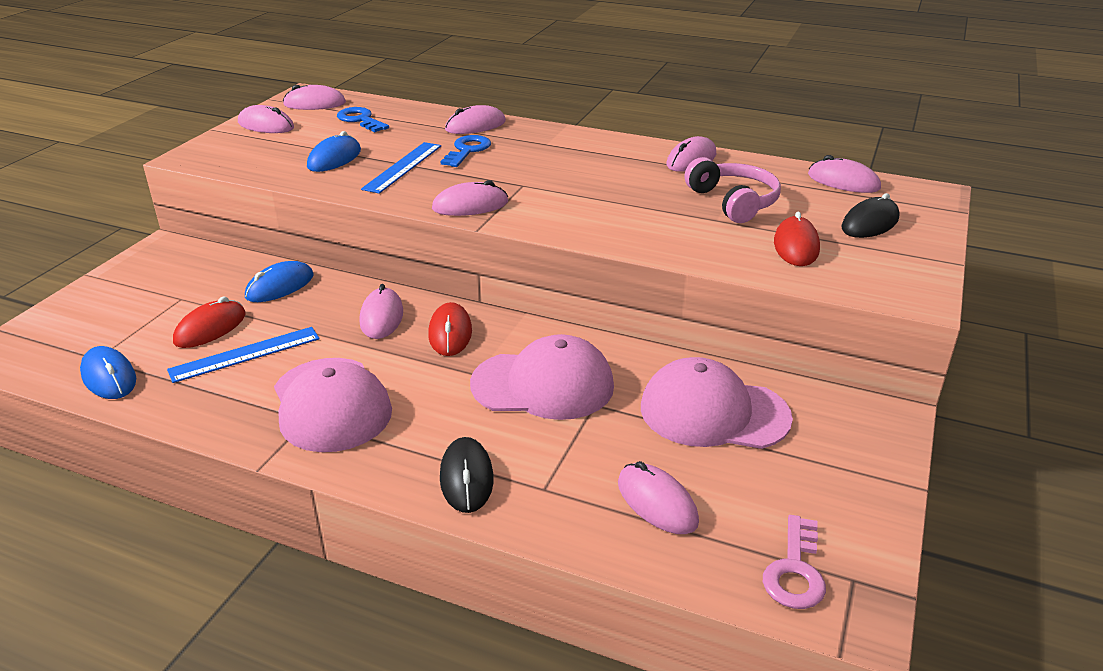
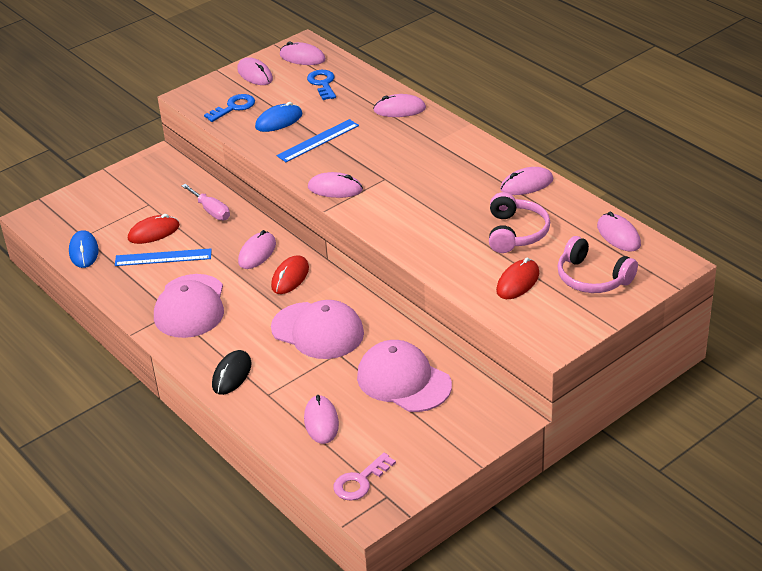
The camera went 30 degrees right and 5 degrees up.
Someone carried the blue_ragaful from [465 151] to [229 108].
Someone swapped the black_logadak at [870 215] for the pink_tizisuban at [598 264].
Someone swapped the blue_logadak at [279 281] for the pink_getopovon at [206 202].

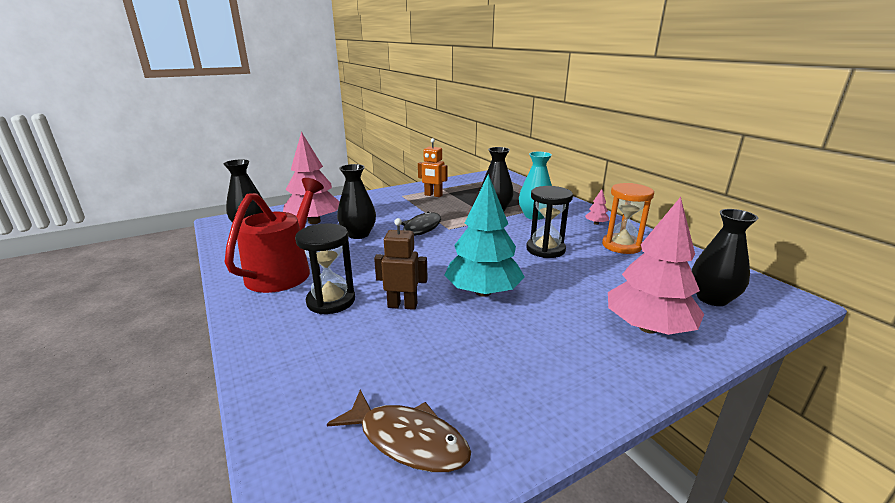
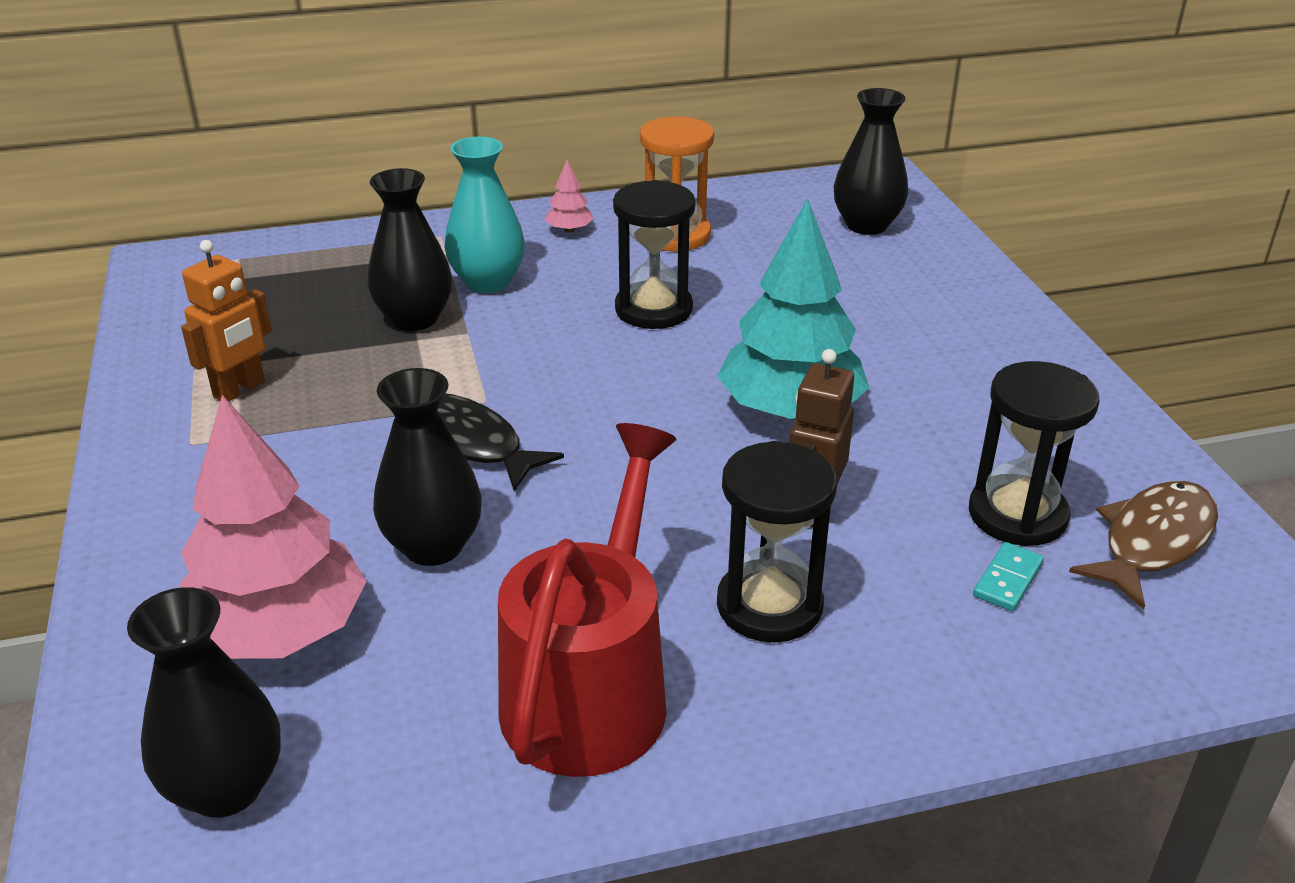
The camera went 75 degrees left and 10 degrees up.
Someone rotated the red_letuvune at [274 235] by 75 degrees clockwise.
Someone took away the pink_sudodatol at [656 266].
Someone put down the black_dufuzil at [1034 453].
Someone put down the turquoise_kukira at [1008 576].

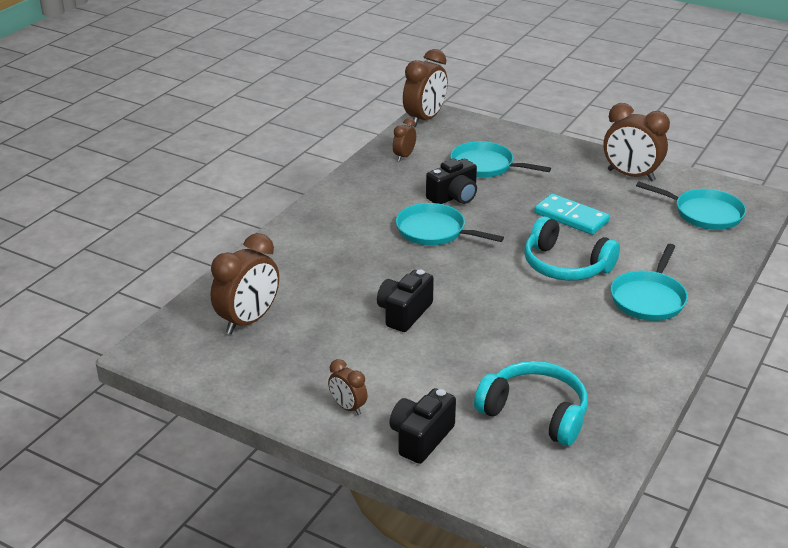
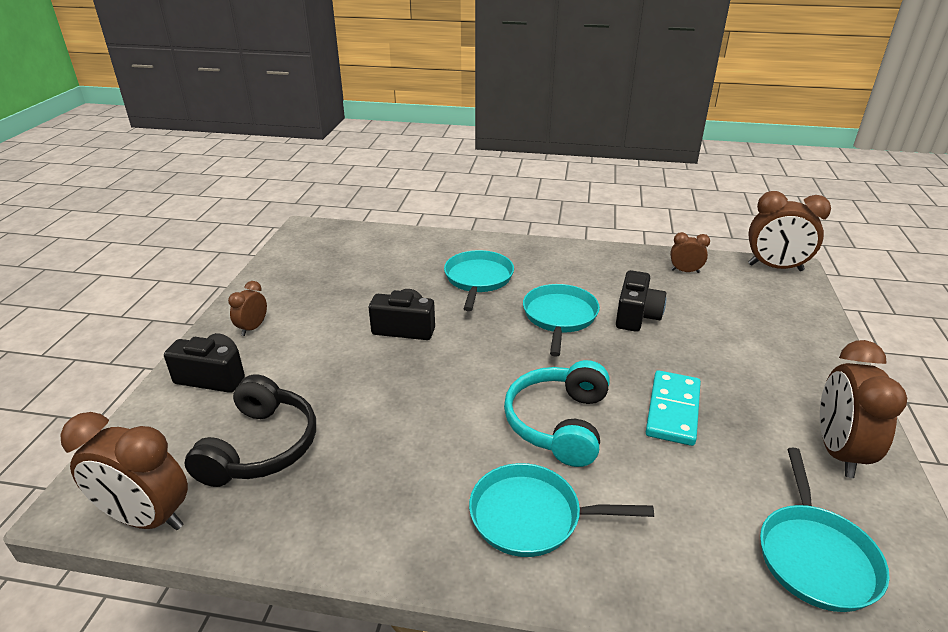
The camera went 70 degrees right and 0 degrees up.
Someone carried the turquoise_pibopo from [500 159] to [479 280].
Someone rotated the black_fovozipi at [451 181] by 105 degrees counterclockwise.
Someone carried the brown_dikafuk from [245 283] to [124 471].
Someone repainted the turquoise_tizisuban at [531 403], which became the black_tizisuban at [250 430].

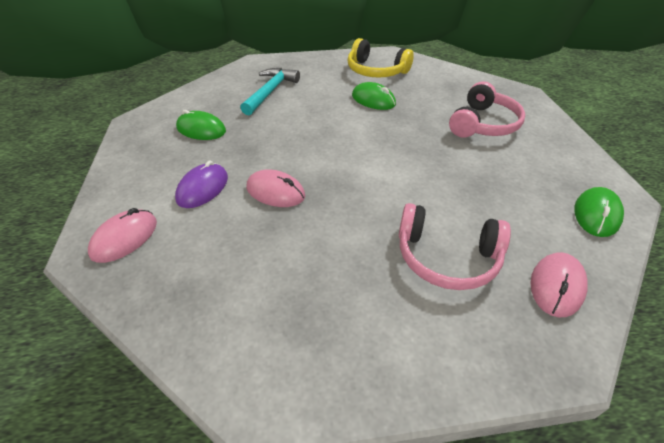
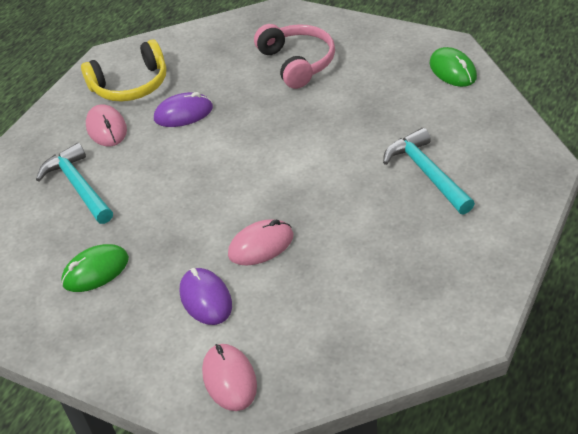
The camera went 50 degrees left and 0 degrees up.
Someone repainted the green_logadak at [374 96], which became the purple_logadak at [183 109].
Someone swapped the pink_tizisuban at [455 246] for the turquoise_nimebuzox at [429 171].
Someone carried the pink_logadak from [559 285] to [106 125].

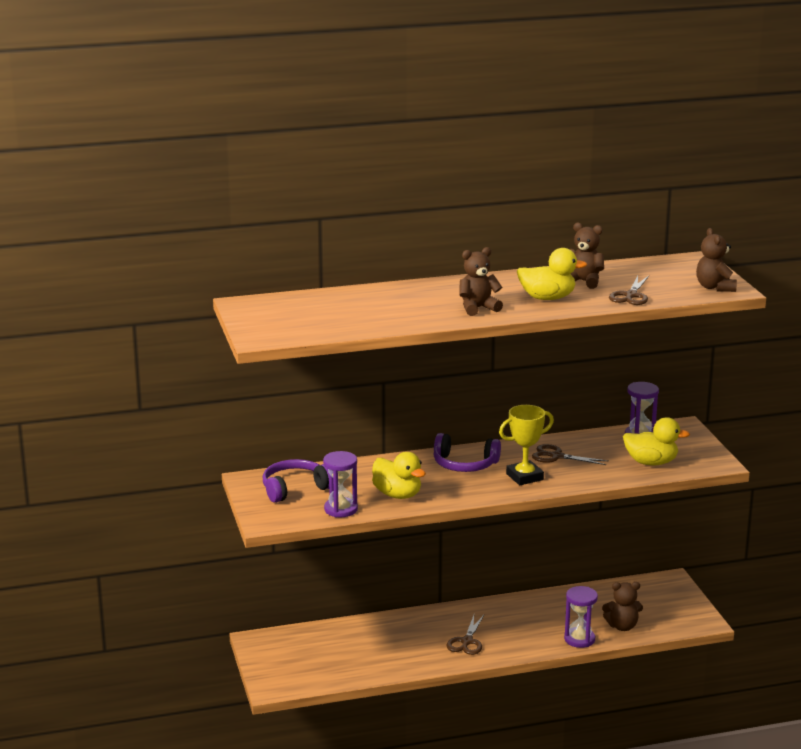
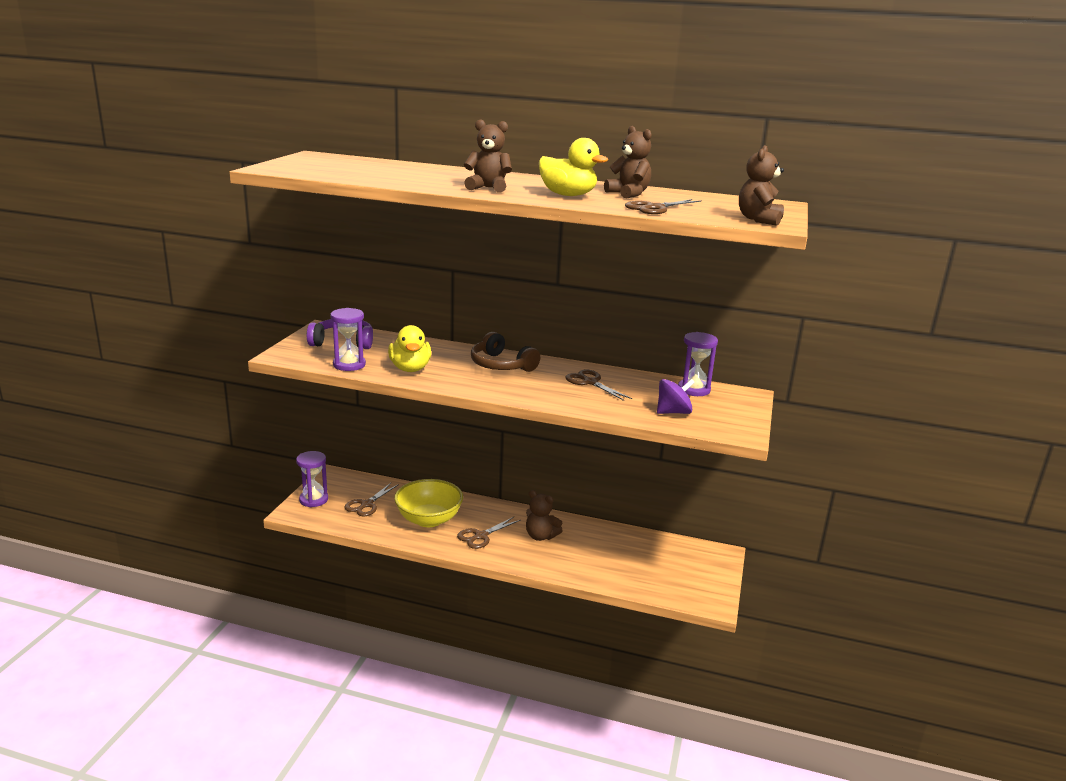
The camera went 30 degrees right and 0 degrees up.
Someone took away the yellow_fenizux at [526 445].
Someone swapped the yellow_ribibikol at [656 441] for the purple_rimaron at [676 396].
Someone repainted the purple_tizisuban at [467 452], which became the brown_tizisuban at [505 352].
Someone carried the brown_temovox from [622 606] to [544 515].
Someone carried the purple_dufuzil from [581 617] to [312 479].
Someone put down the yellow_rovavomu at [428 503].
Someone put down the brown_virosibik at [372 499].

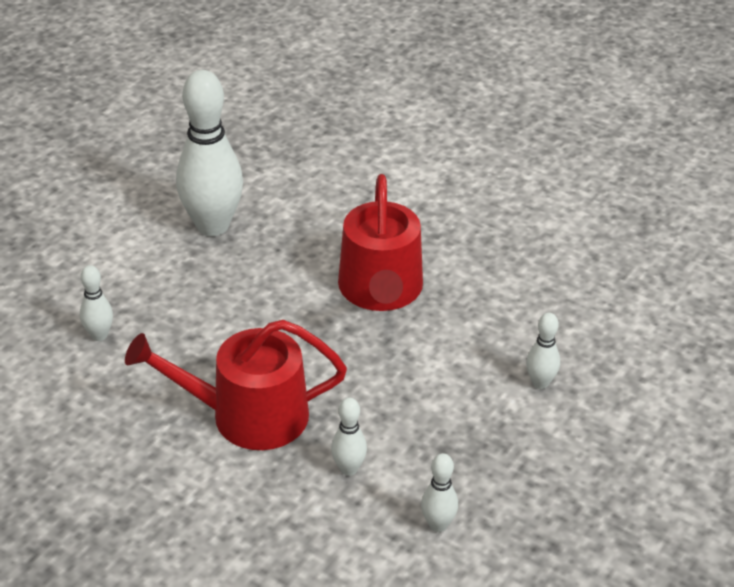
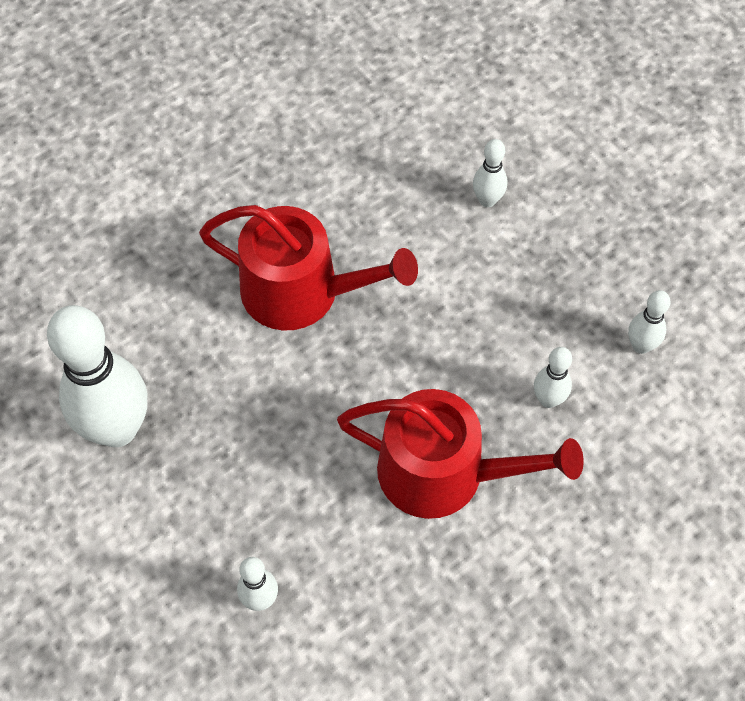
The camera went 70 degrees left and 20 degrees up.
Someone rotated the red_letuvune at [236 385] by 90 degrees counterclockwise.

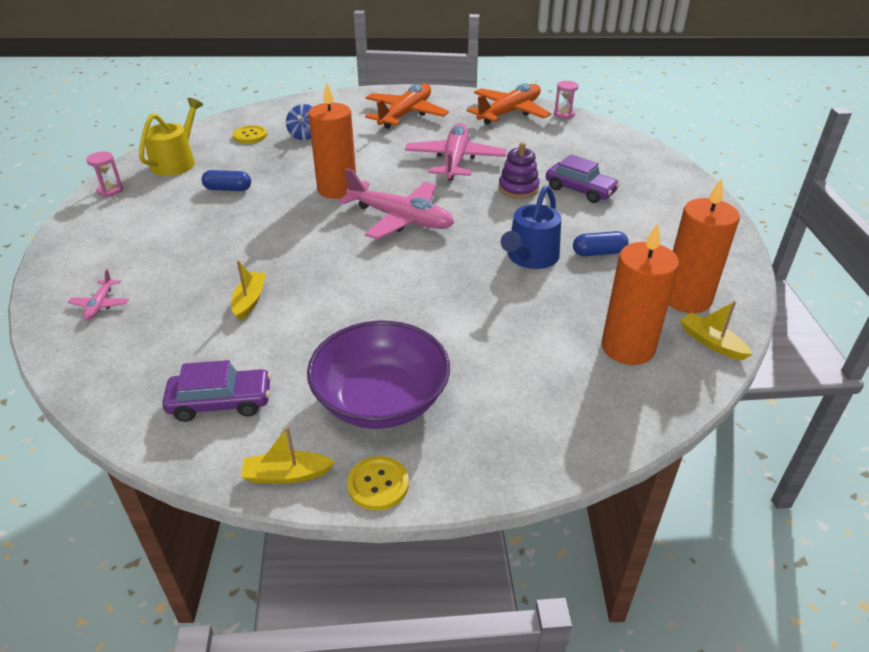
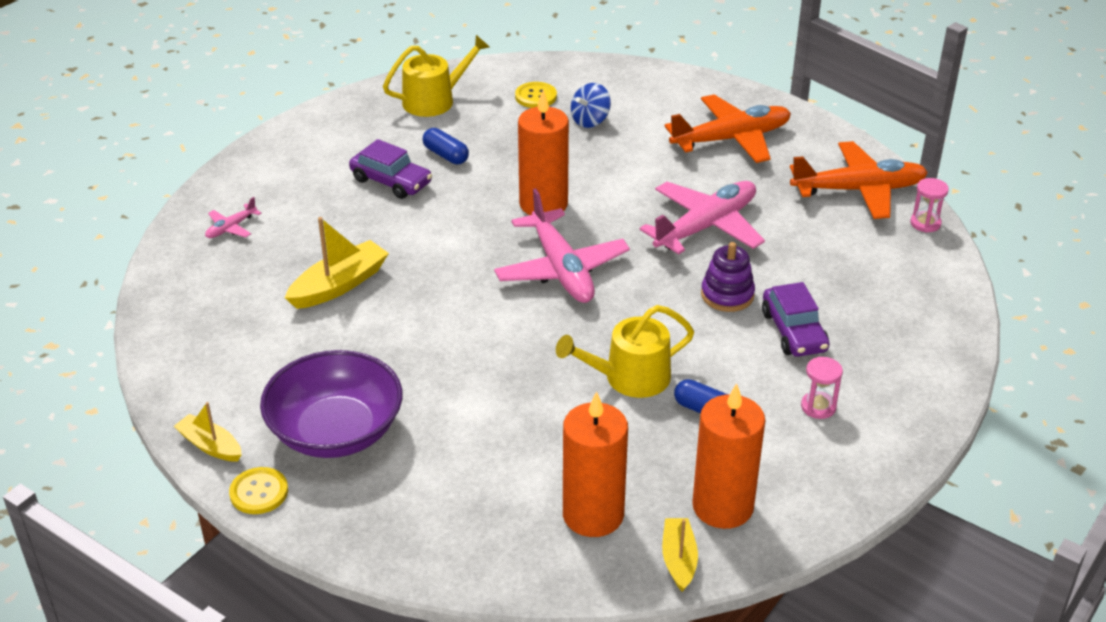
The camera went 40 degrees right and 0 degrees up.
Someone carried the pink_dufuzil from [104 174] to [822 388].
Someone repainted the blue_letuvune at [531 227], which became the yellow_letuvune at [625 351].
Someone scaled the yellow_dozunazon at [248 290] by 1.58.
Someone carried the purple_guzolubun from [216 391] to [390 169].

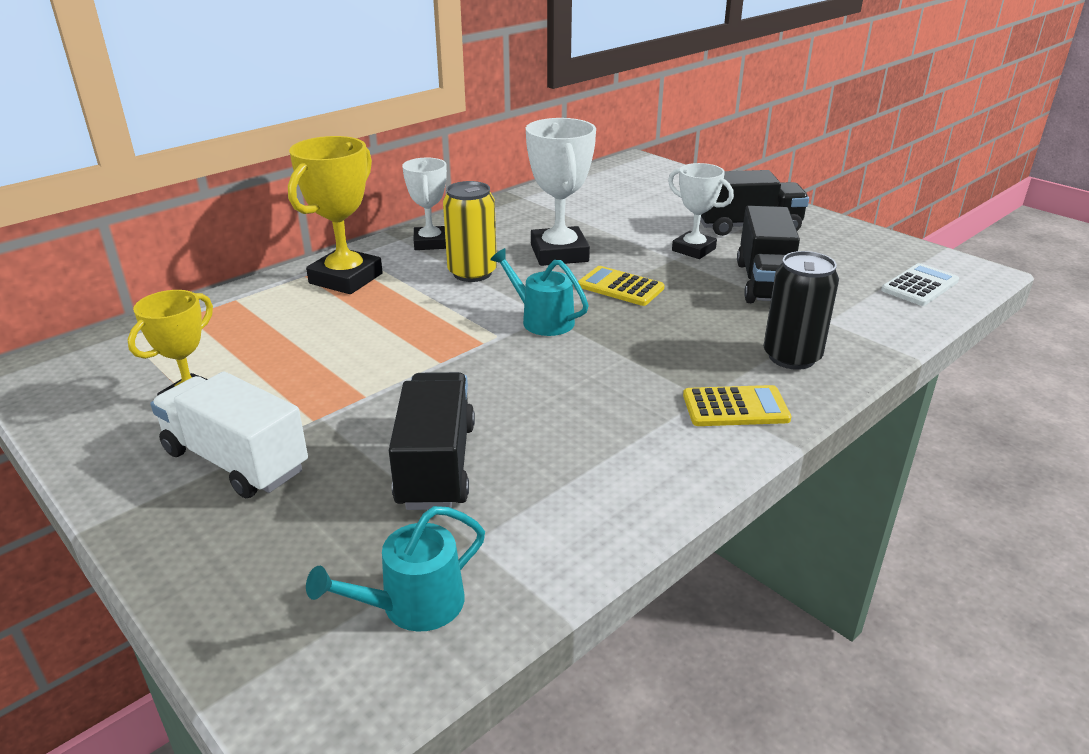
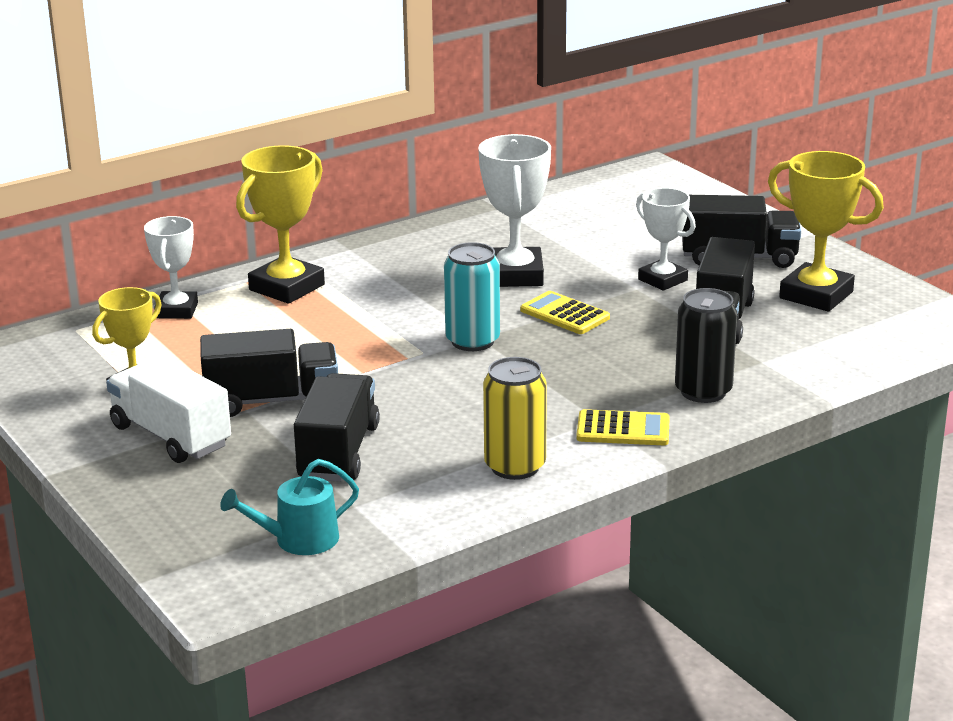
The camera went 10 degrees right and 5 degrees down.
Someone carried the white_fenizux from [424 204] to [171 267].
Someone carried the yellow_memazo from [470 231] to [515 418].
Someone swapped the turquoise_letuvune at [539 292] for the turquoise_memazo at [472 296].
Someone took away the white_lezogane at [920 284].
Someone put down the yellow_fenizux at [826 231].
Someone put down the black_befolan at [269 373].

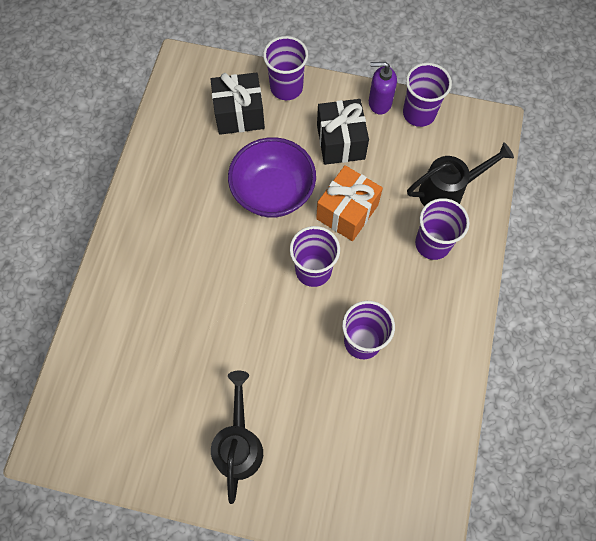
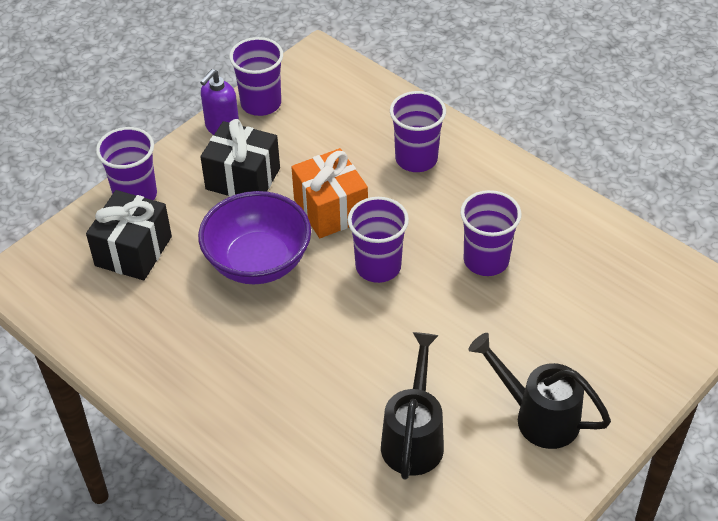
The camera went 60 degrees left and 20 degrees down.
Someone carried the black_letuvune from [460 174] to [412 406].

